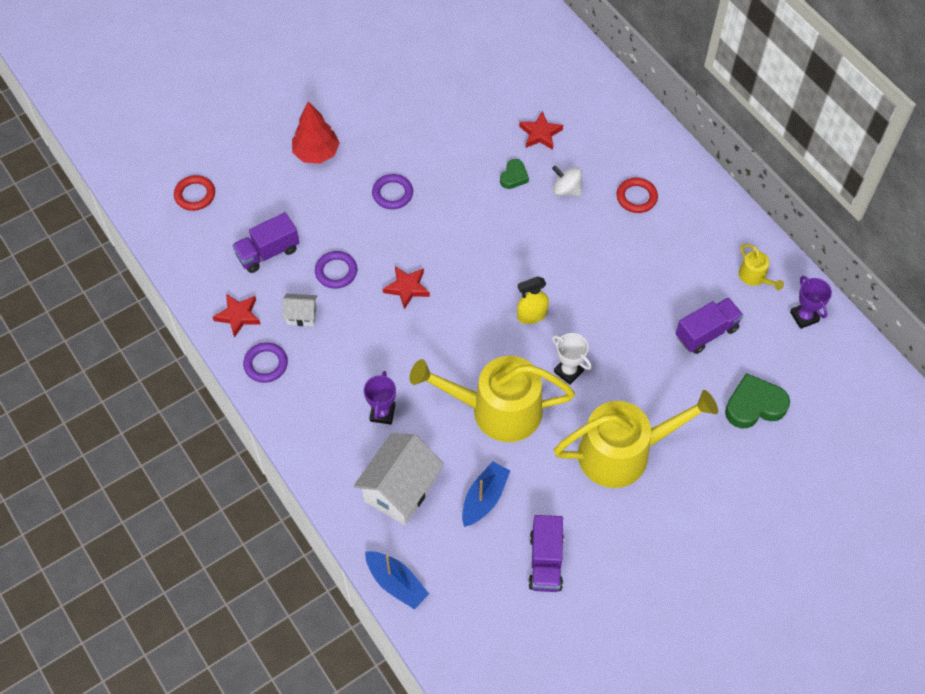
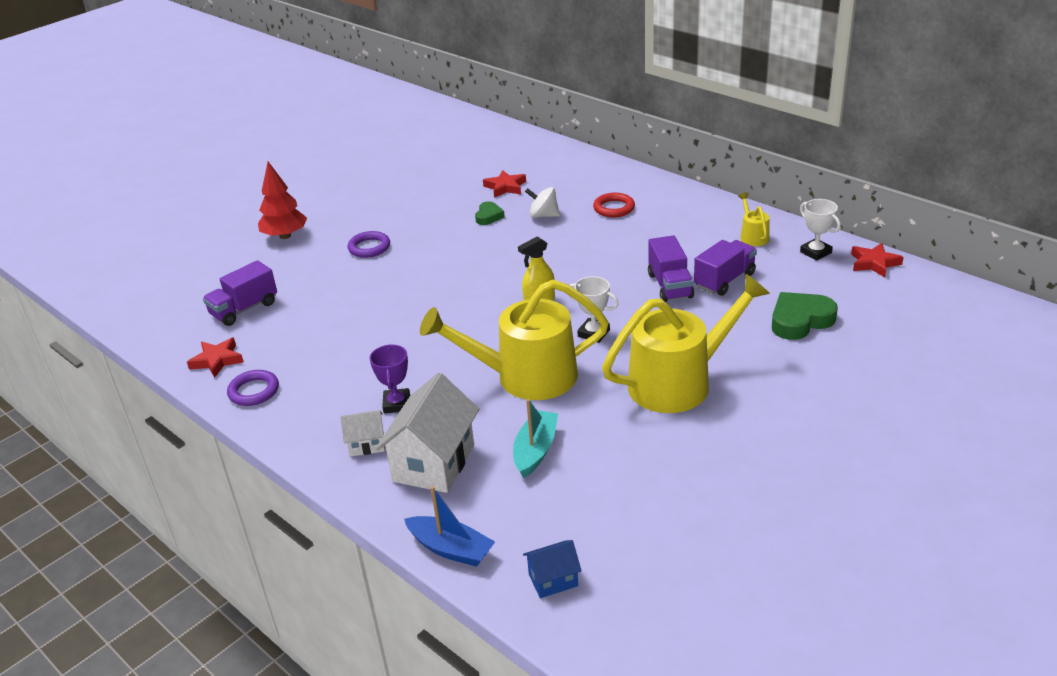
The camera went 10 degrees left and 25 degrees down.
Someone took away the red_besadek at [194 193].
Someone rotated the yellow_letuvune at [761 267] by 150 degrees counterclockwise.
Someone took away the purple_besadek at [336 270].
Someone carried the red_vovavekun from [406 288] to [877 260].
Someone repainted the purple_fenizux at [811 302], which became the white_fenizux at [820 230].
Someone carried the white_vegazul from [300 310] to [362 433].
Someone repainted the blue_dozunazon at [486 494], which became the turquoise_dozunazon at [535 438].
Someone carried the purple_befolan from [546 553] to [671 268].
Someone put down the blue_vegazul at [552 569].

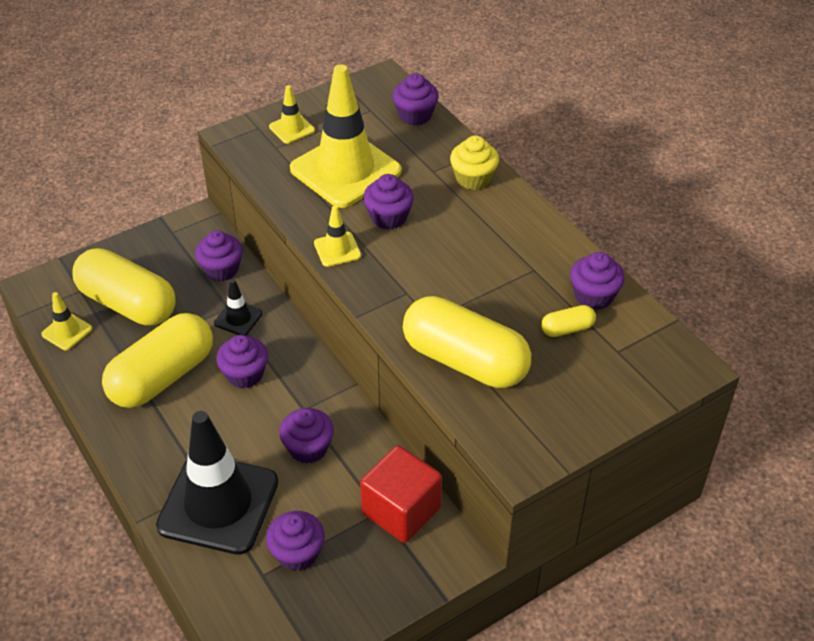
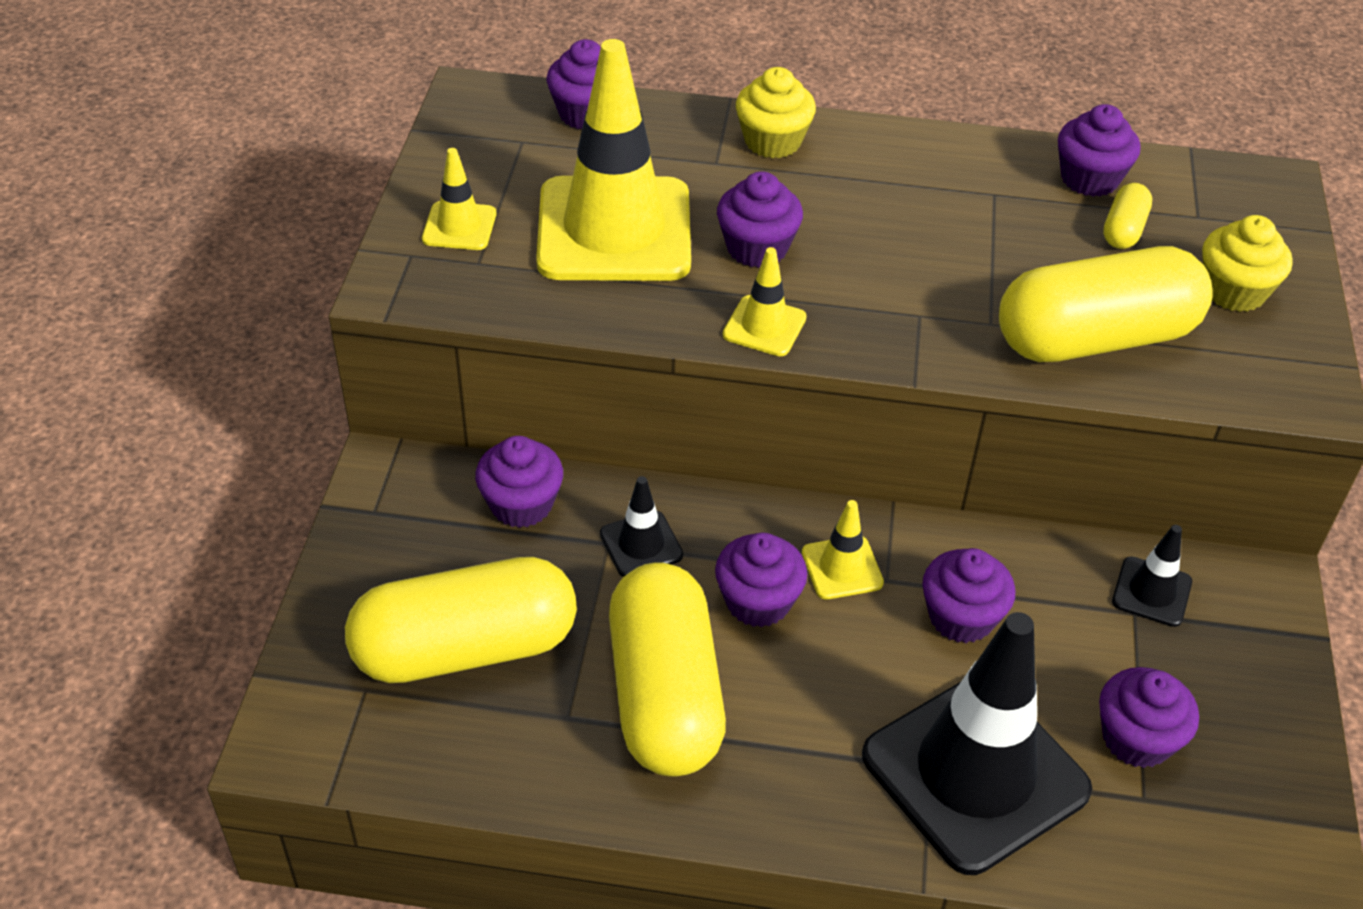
The camera went 50 degrees left and 0 degrees up.
Someone carried the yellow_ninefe from [66 321] to [843 549].
Someone swapped the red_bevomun at [401 494] for the black_ninefe at [1152 576].
Someone put down the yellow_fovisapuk at [1247 263].

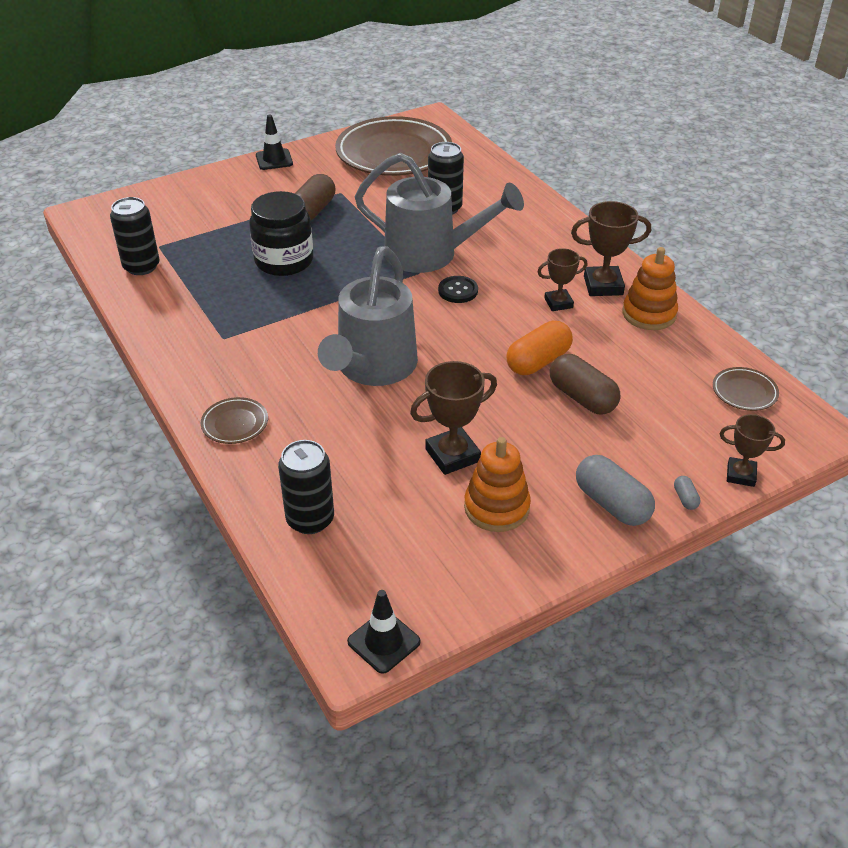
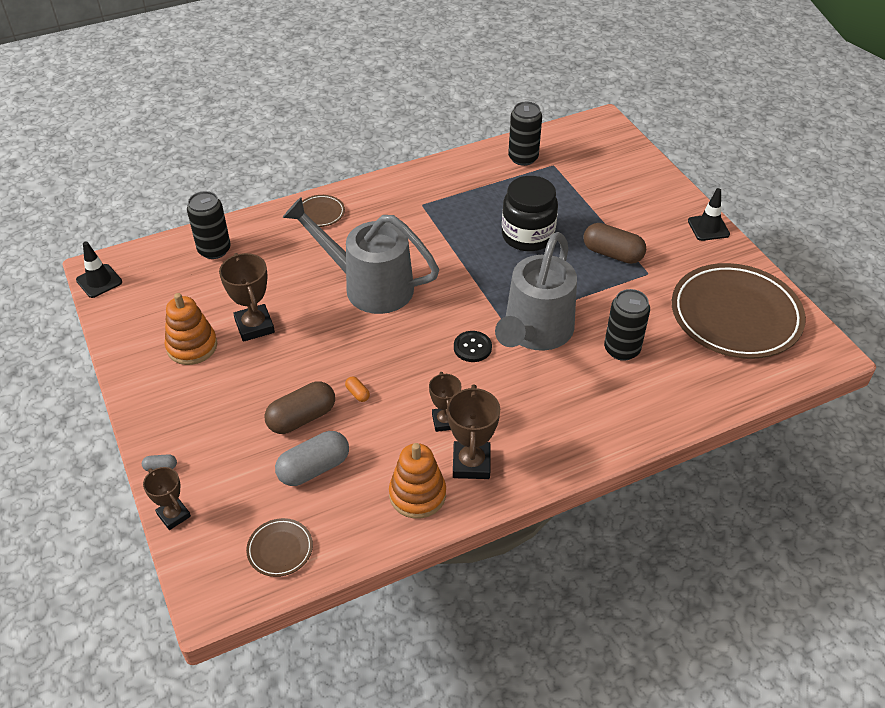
The camera went 95 degrees right and 5 degrees up.
Someone scaled the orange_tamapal at [540 348] by 0.44.
Someone rotated the brown_fenizux at [752 450] by 60 degrees counterclockwise.
Someone carried the grey_tamapal from [615 490] to [312 458].

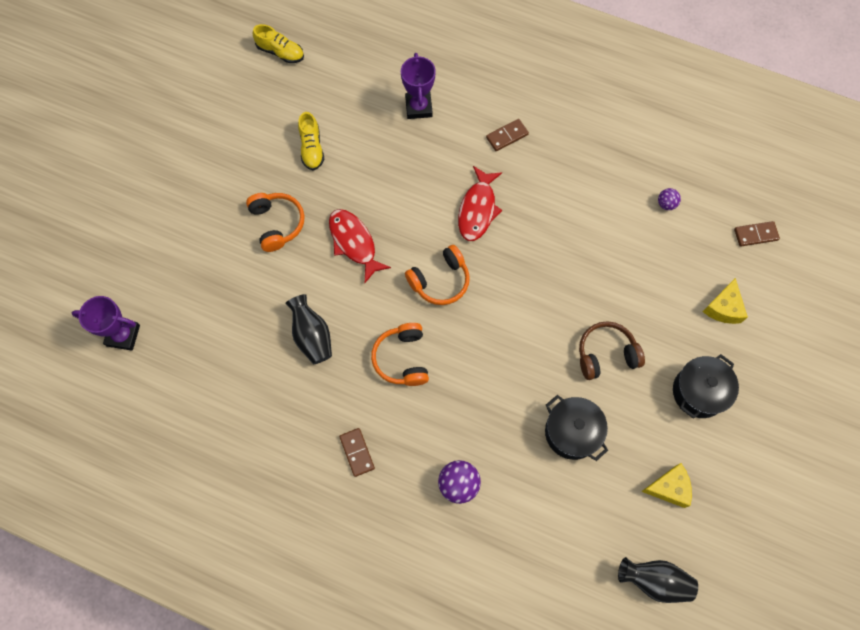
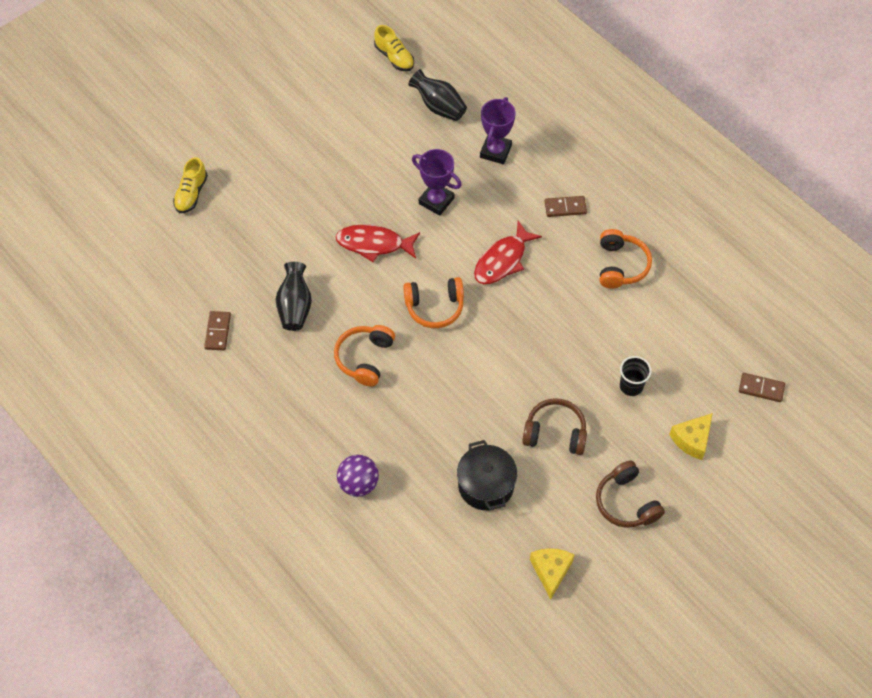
The camera went 25 degrees right and 10 degrees down.
Someone carried the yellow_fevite from [311 141] to [190 185].
Someone took away the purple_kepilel at [669 199].
Someone carried the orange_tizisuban from [275 222] to [626 259].
Someone rotated the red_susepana at [360 246] by 75 degrees counterclockwise.
Someone carried the purple_fenizux from [106 323] to [437 182].
Someone swapped the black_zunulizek at [706 386] for the brown_tizisuban at [630 494].
Someone carried the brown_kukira from [357 452] to [217 330].
Someone rotated the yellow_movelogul at [666 485] by 105 degrees counterclockwise.
Someone carried the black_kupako from [658 580] to [437 95].
Someone put down the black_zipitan at [636 376].

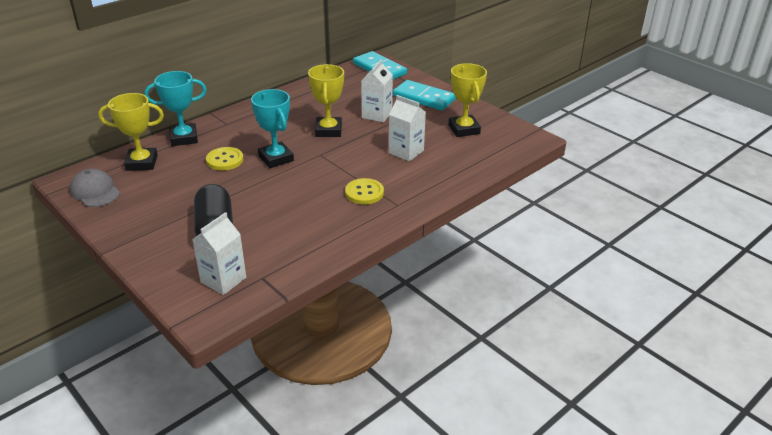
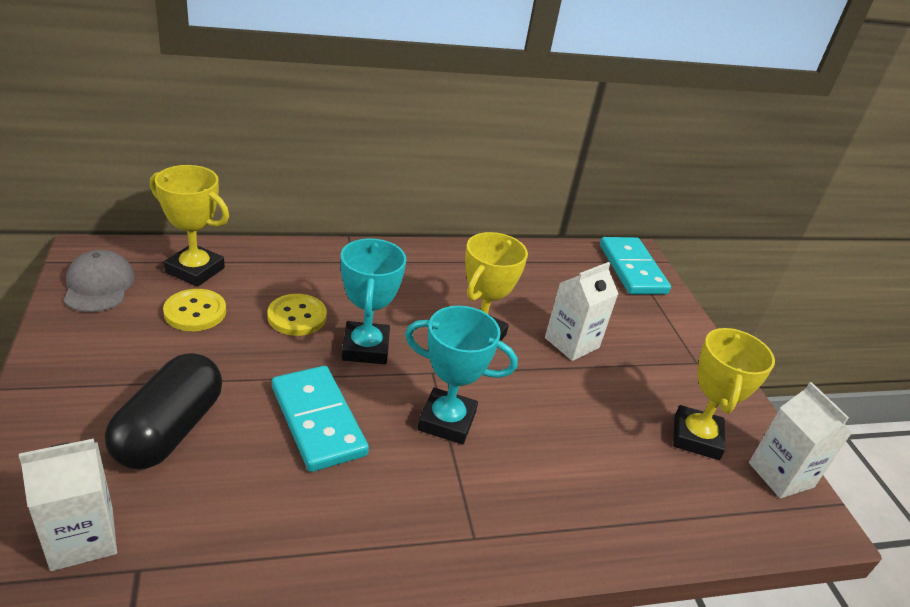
The camera went 25 degrees right and 0 degrees up.
Someone carried the turquoise_fenizux from [176 108] to [461 375].
Someone carried the turquoise_kukira from [424 95] to [320 419].
Someone carried the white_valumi from [407 128] to [800 440].
Someone carried the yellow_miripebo from [364 191] to [194 310].

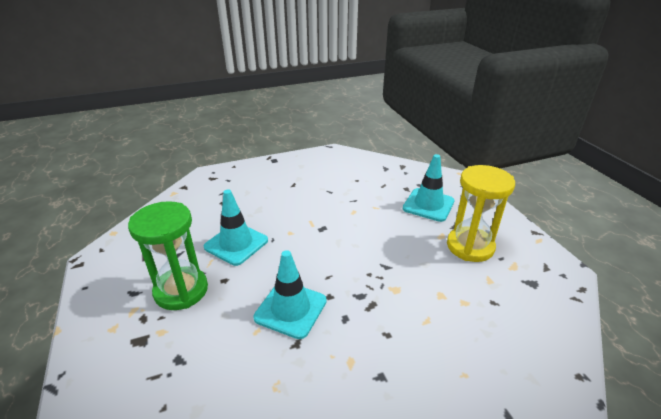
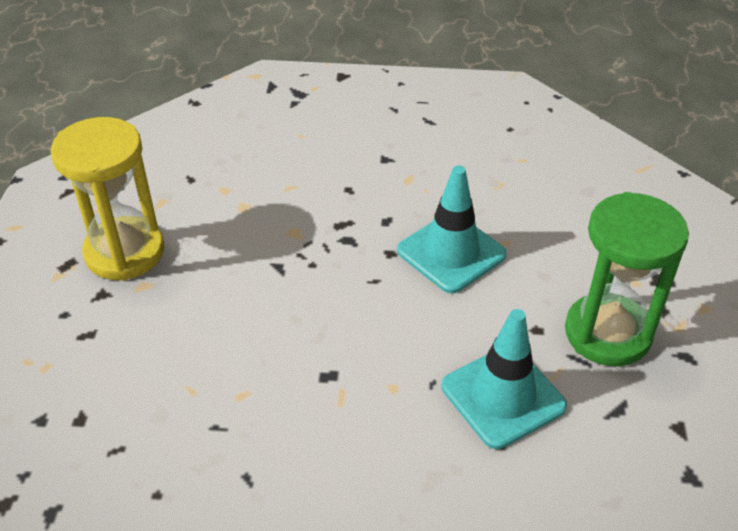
The camera went 155 degrees left and 10 degrees up.
Someone took away the turquoise_ninefe at [428 188].

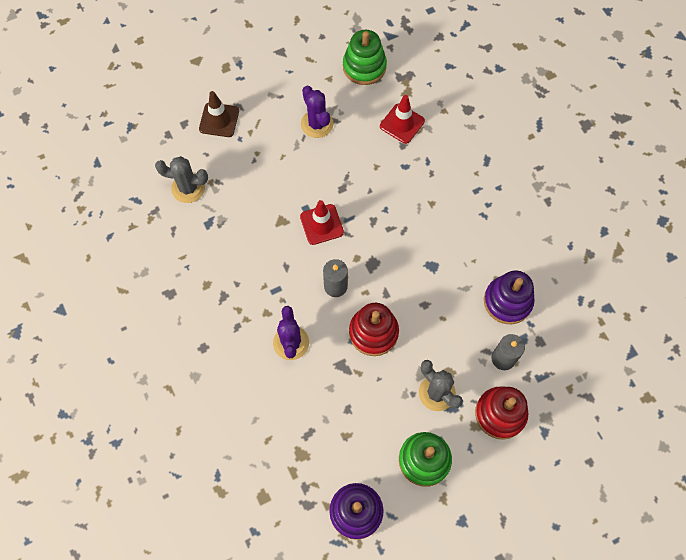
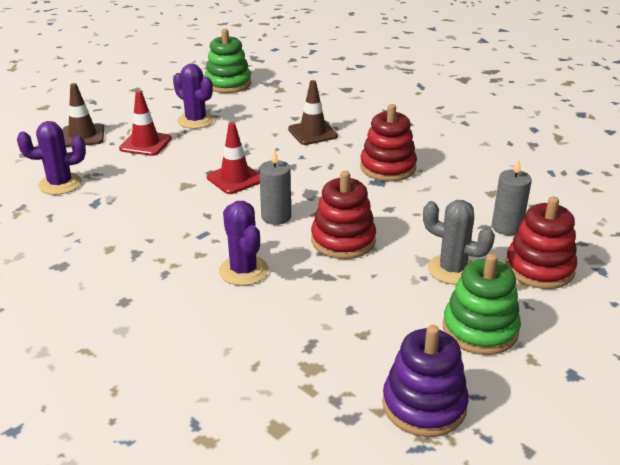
The camera went 20 degrees left and 35 degrees down.
Someone carried the red_ninefe from [402 119] to [145 123].
Someone repainted the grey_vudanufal at [181 179], which became the purple_vudanufal at [51 158].
Someone took away the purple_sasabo at [509 297].
Someone put down the brown_ninefe at [313 112].
Someone put down the red_sasabo at [388 143].

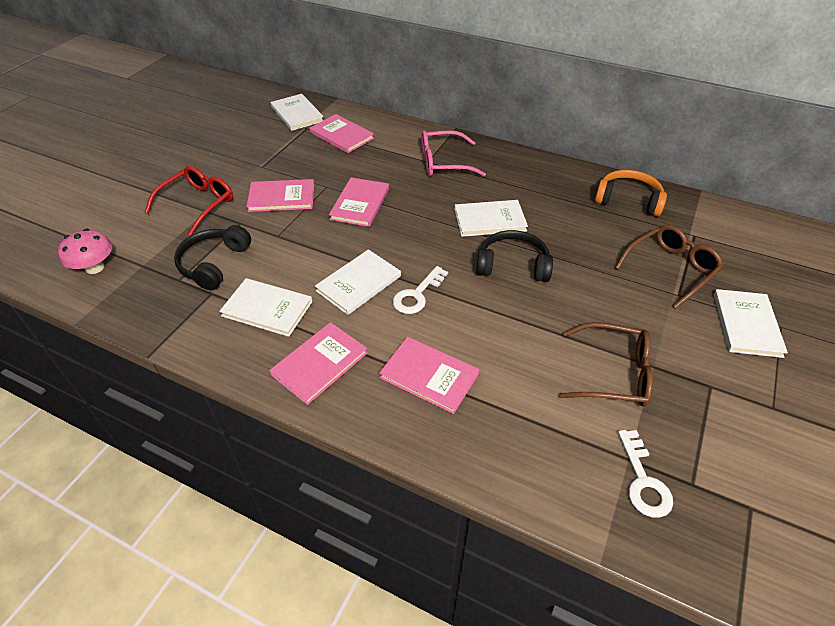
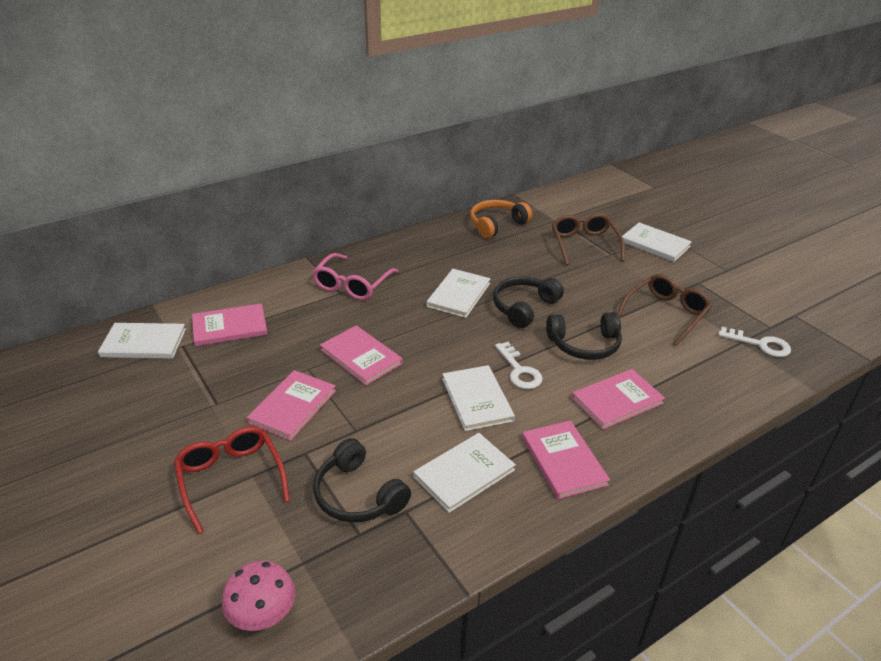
The camera went 60 degrees left and 10 degrees down.
Someone put down the black_tizisuban at [584 336].

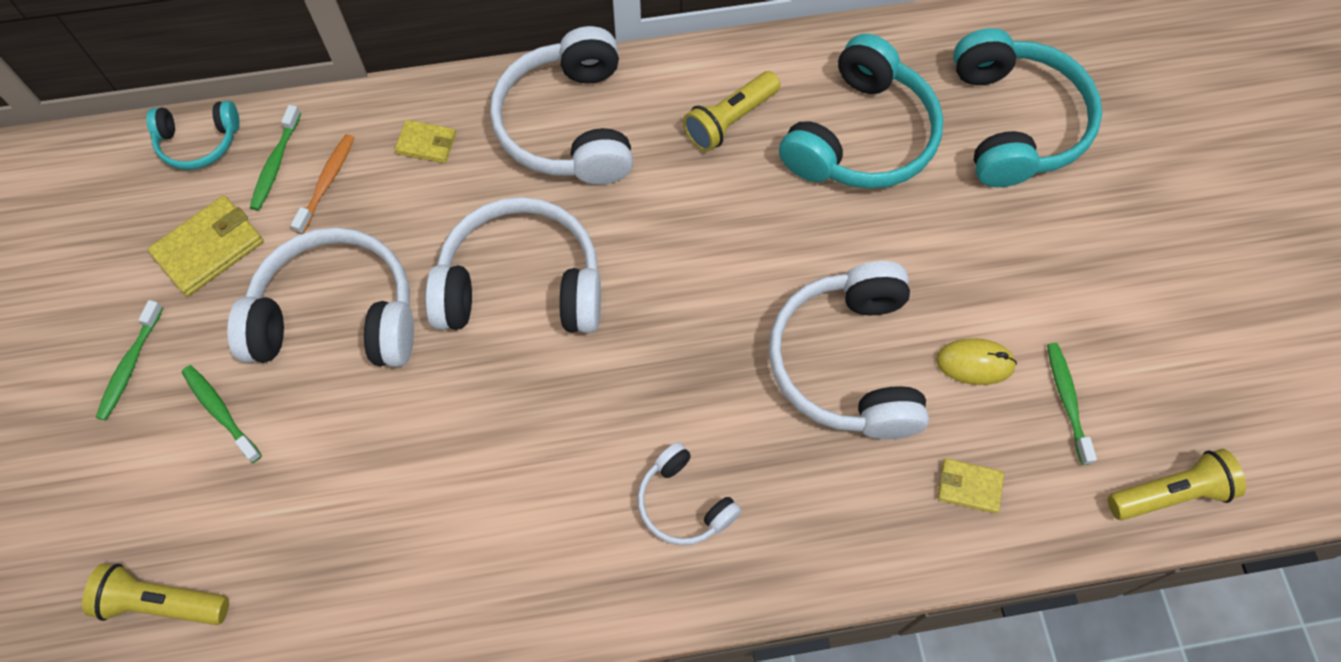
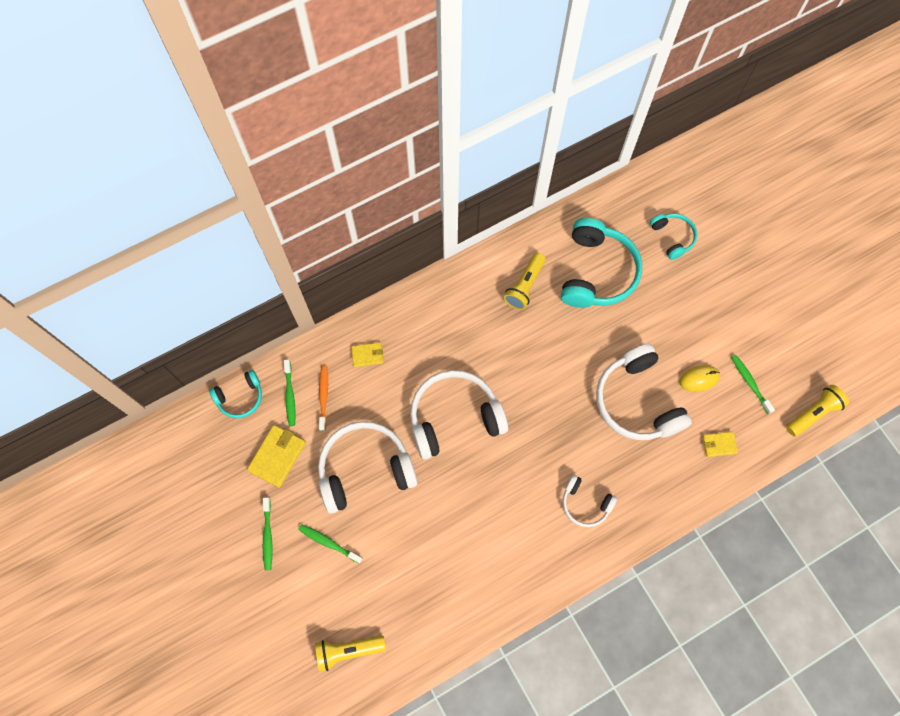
The camera went 20 degrees left and 5 degrees up.
Someone took away the white_tizisuban at [561 105].
Someone scaled the turquoise_tizisuban at [1027 107] by 0.53.

